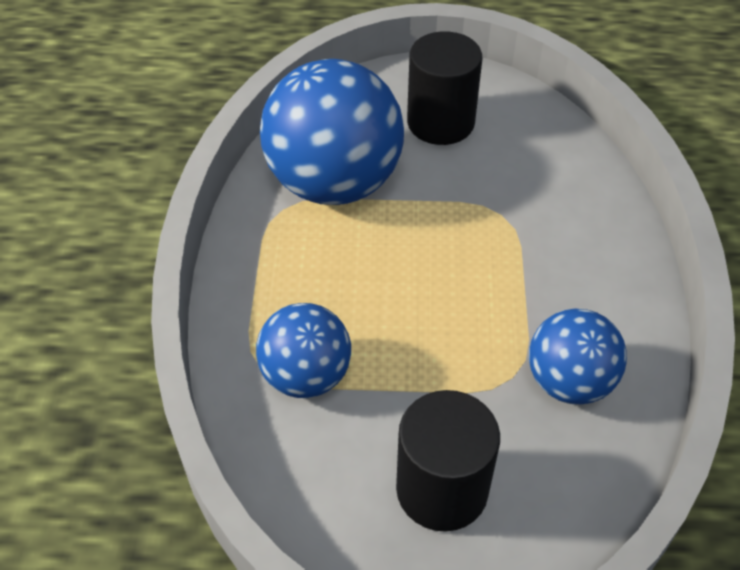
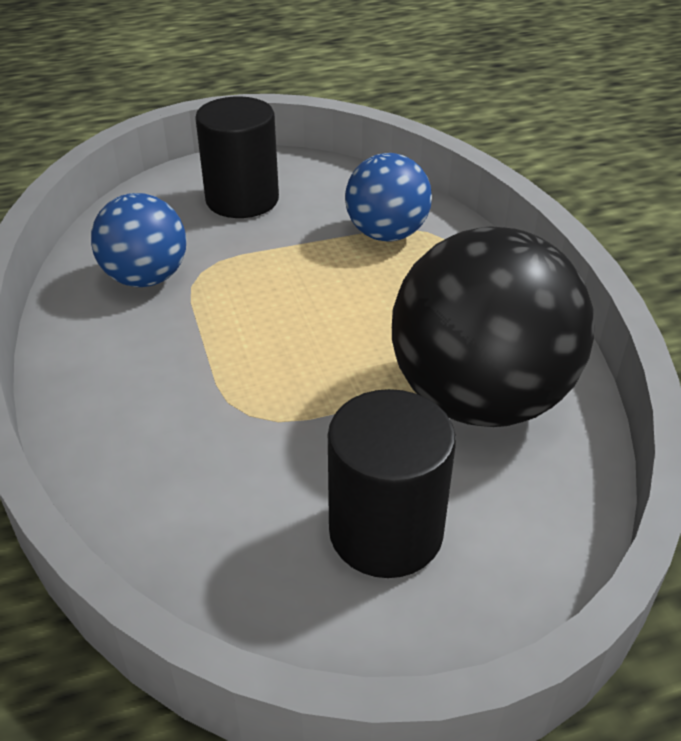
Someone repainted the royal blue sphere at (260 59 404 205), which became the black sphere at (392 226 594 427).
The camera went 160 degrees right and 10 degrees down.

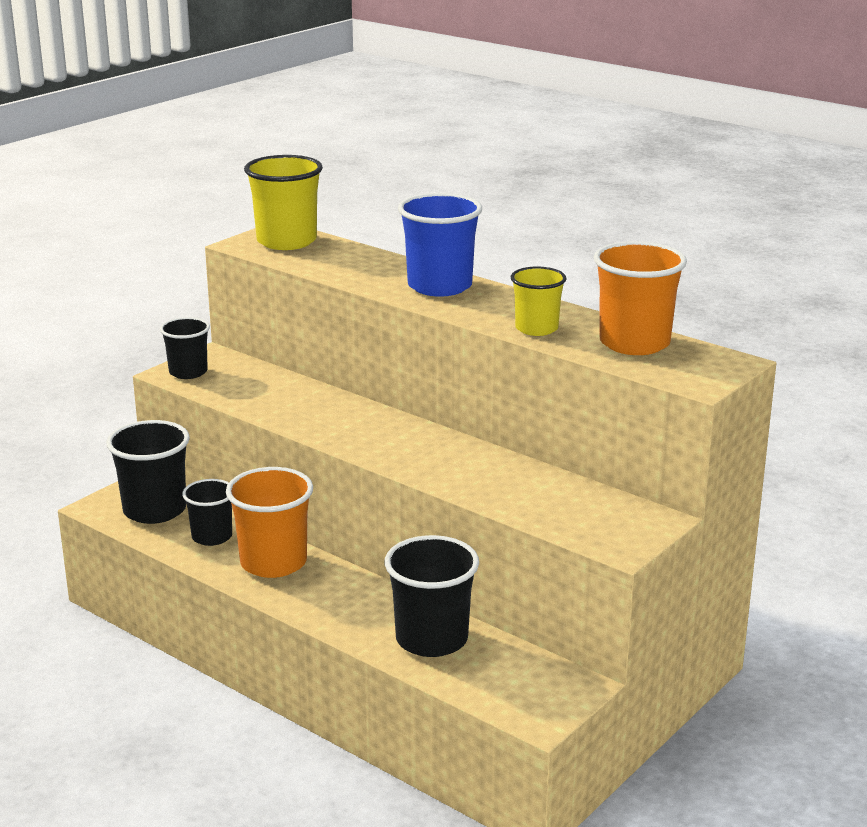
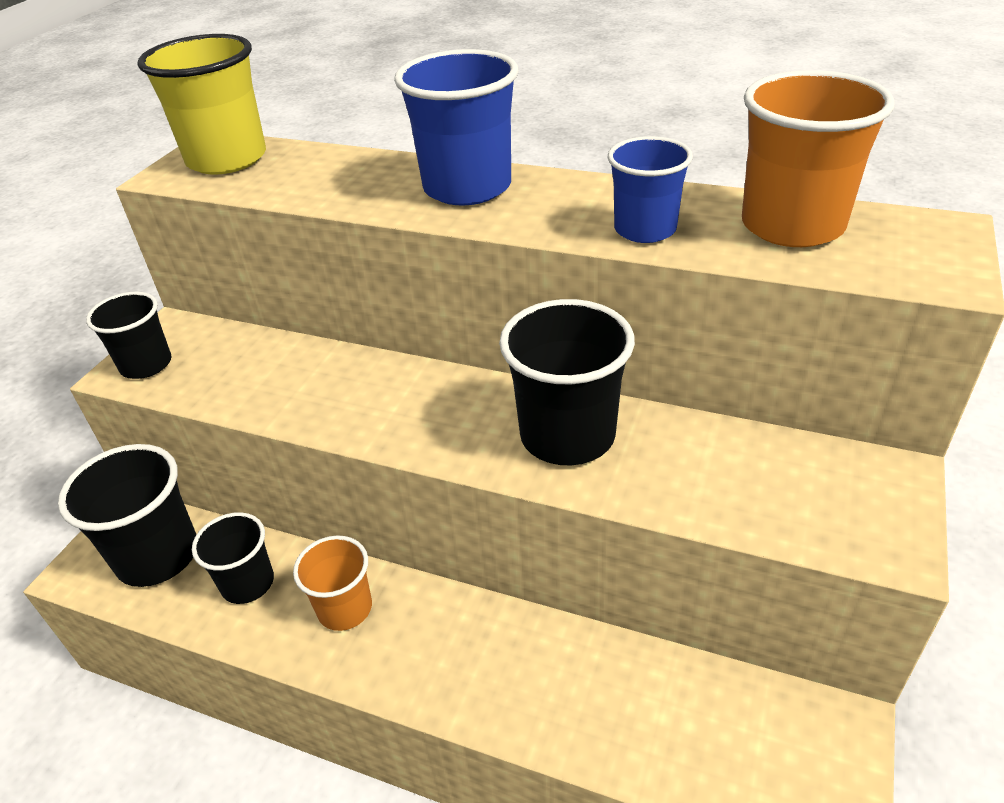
Someone scaled the orange cup at (226 467 313 578) by 0.62.
Someone carried the black cup from (385 535 479 657) to (499 299 635 465).
Someone repainted the golden cup at (510 267 566 336), which became the royal blue cup at (608 136 693 243).
The camera went 15 degrees left and 15 degrees up.

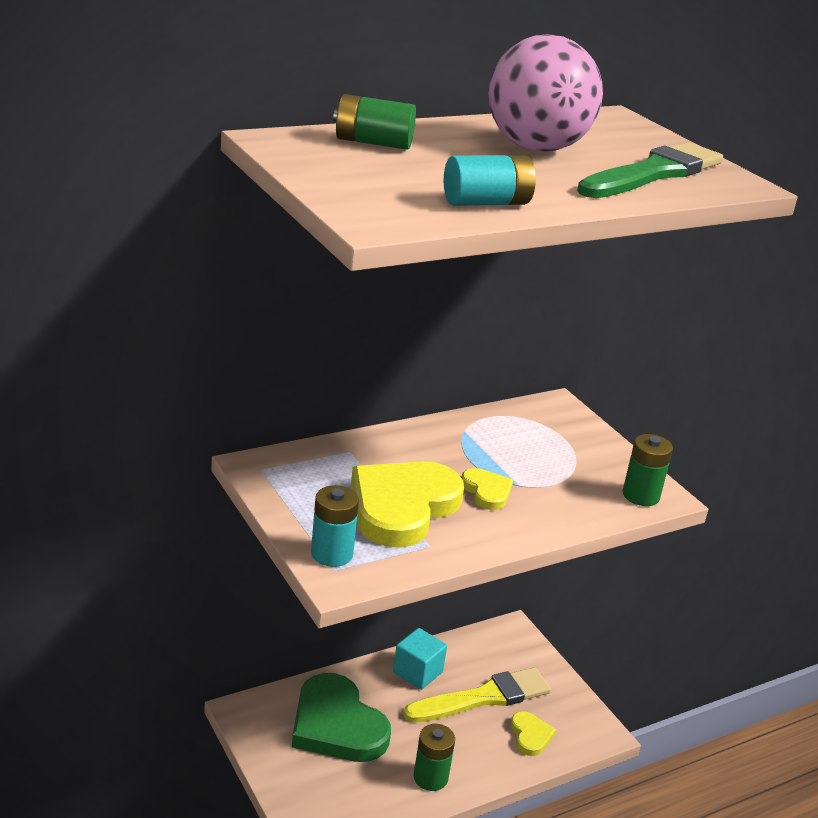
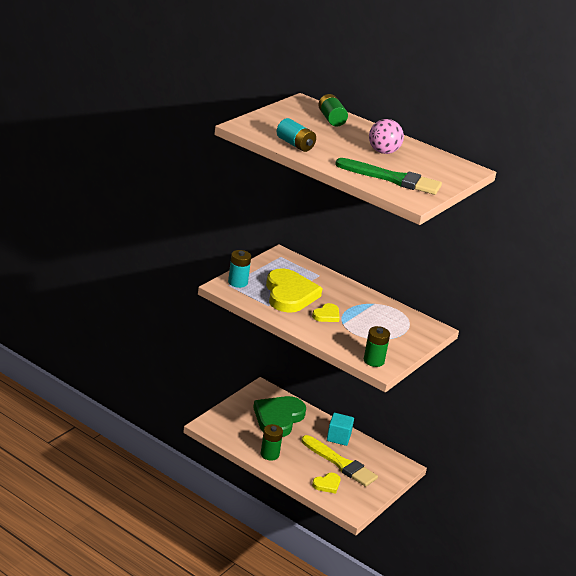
Someone rotated the golden heart shape at (351 461 464 548) by 75 degrees clockwise.
Someone scaled the rosy sphere at (489 35 603 152) by 0.61.
The camera went 65 degrees right and 0 degrees up.

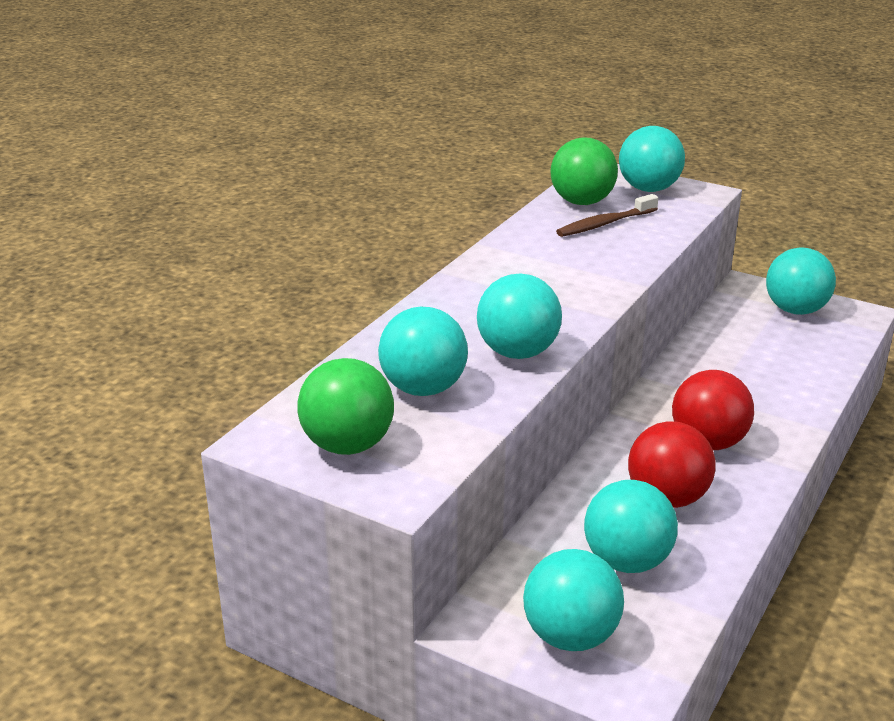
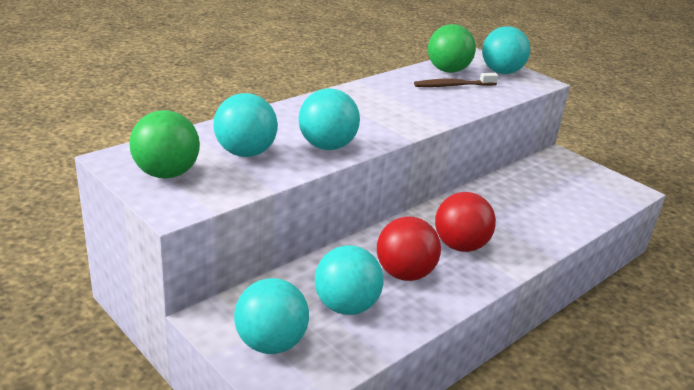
Someone took away the teal sphere at (766 247 836 315).
The camera went 15 degrees right and 0 degrees up.

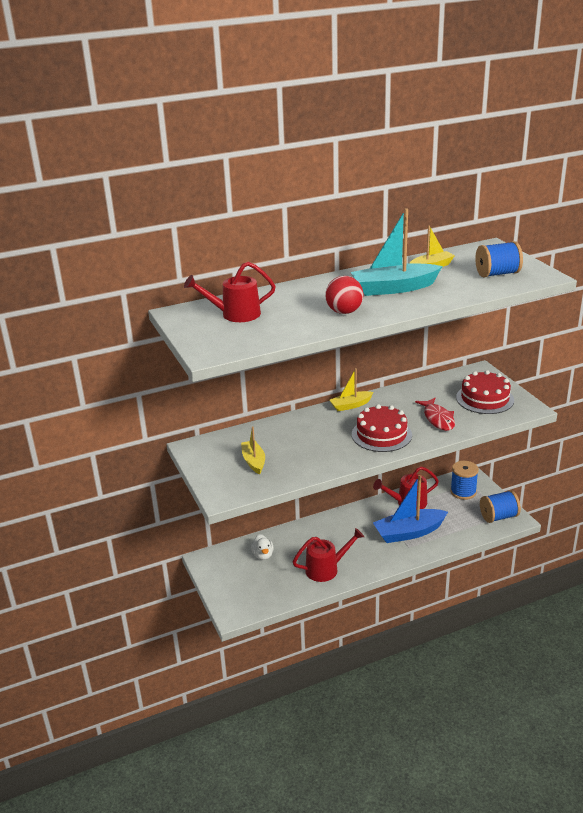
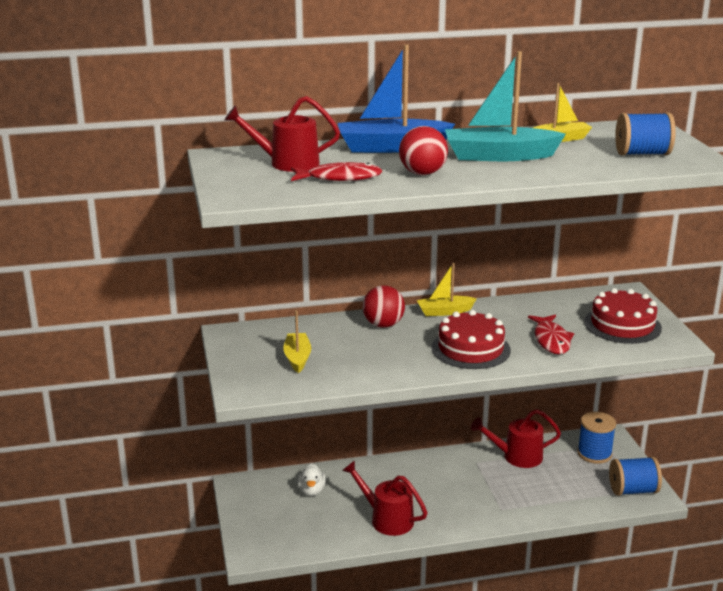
Someone rotated the scarlet sprinkling can at (293 528 364 582) by 135 degrees counterclockwise.
Someone carried the royal blue toy boat from (373 475 448 543) to (338 44 455 153).
Someone put down the scarlet toy fish at (291 162 383 181).
Someone put down the scarlet sphere at (363 285 405 328).
The camera went 10 degrees right and 5 degrees down.

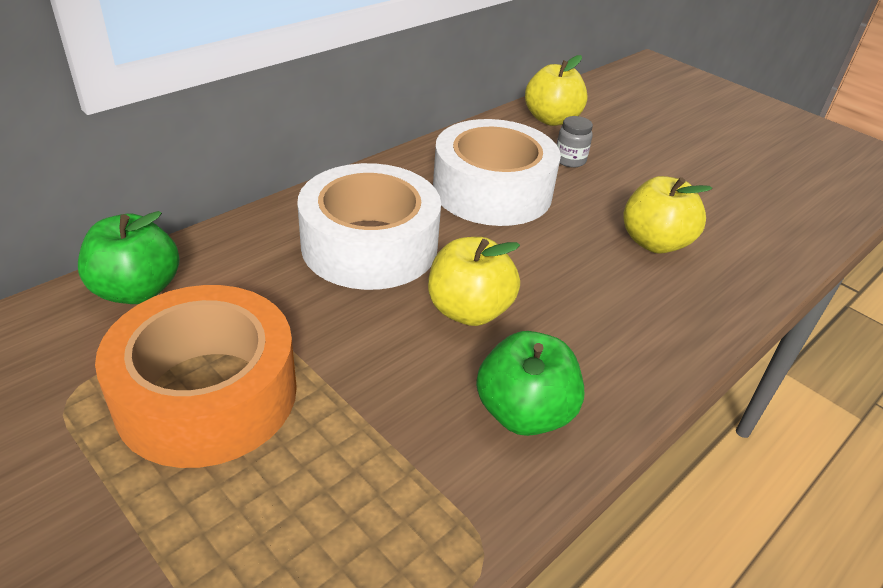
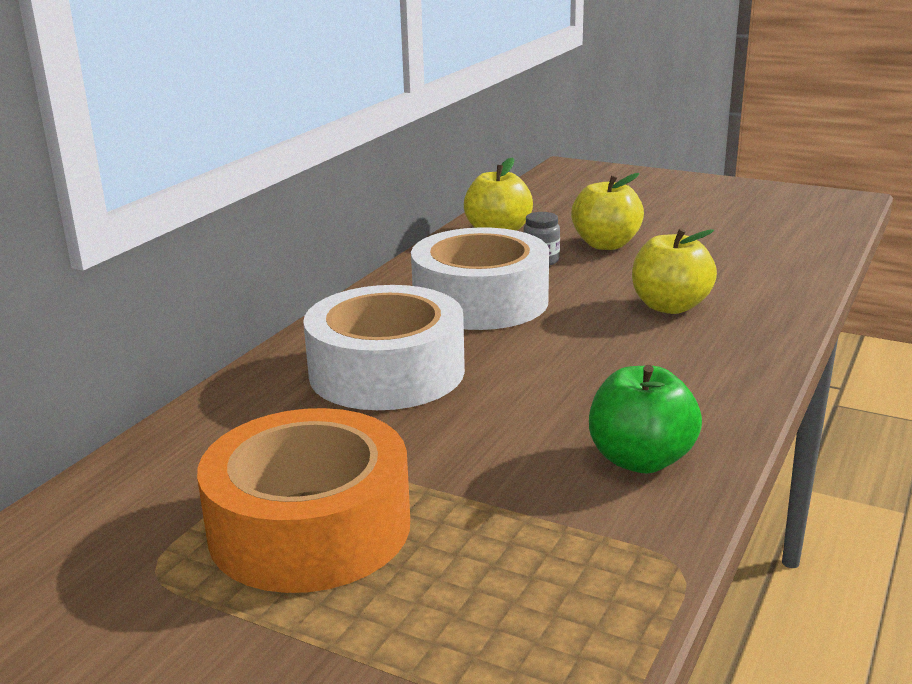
Someone took away the green apple at (78 211 180 304).
Someone carried the golden apple from (428 237 520 326) to (571 173 644 250).
The camera went 15 degrees left and 15 degrees down.

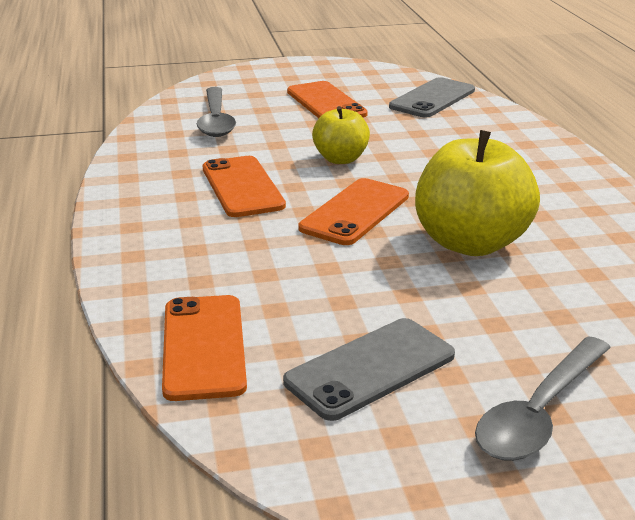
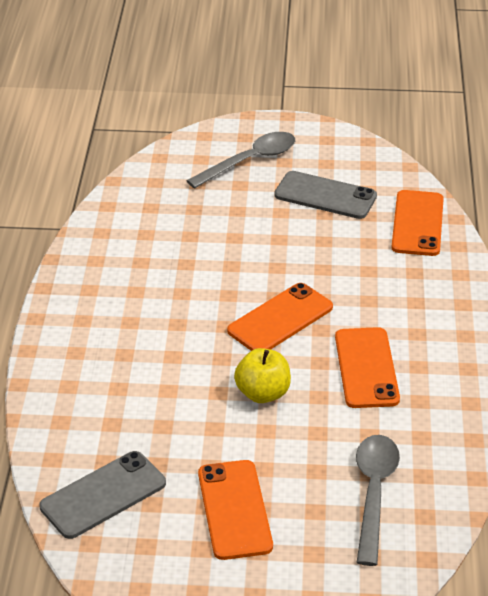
Someone rotated the ash-grey phone at (283 318 455 421) by 45 degrees clockwise.
Someone took away the golden apple at (415 130 540 256).
The camera went 165 degrees left and 10 degrees up.

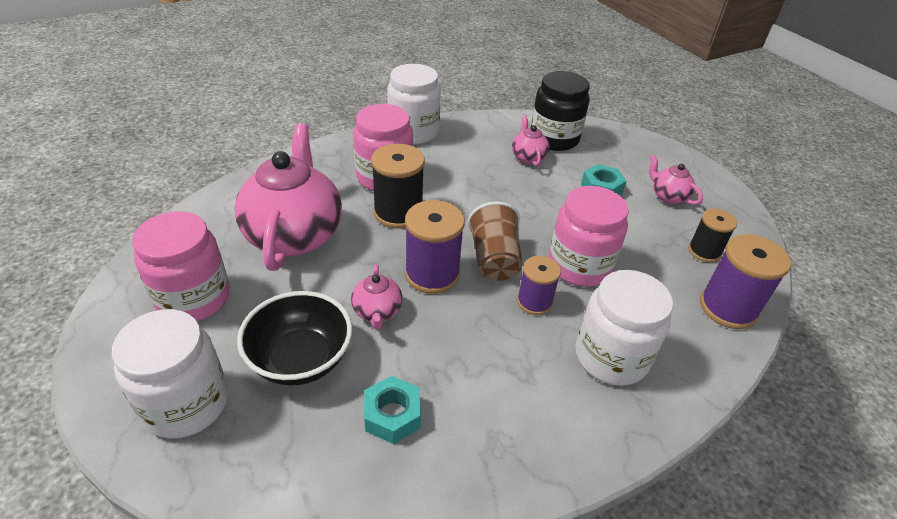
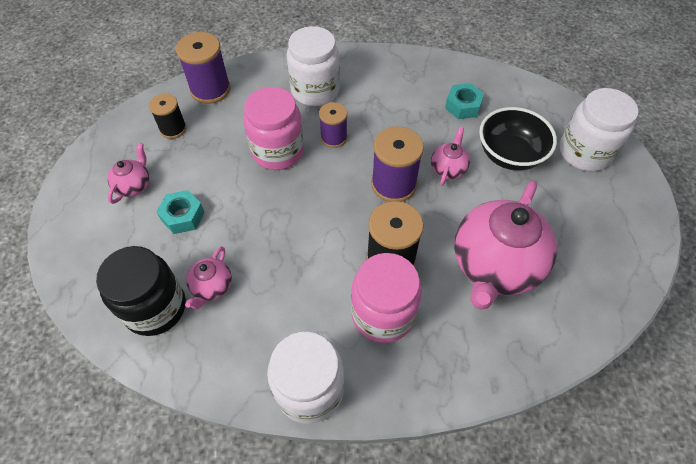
Someone took away the rosy jar at (132 211 230 321).
Someone took away the russet cup at (468 202 522 281).
Someone rotated the rosy china teapot at (649 155 703 205) by 150 degrees counterclockwise.
The camera went 150 degrees left and 15 degrees up.

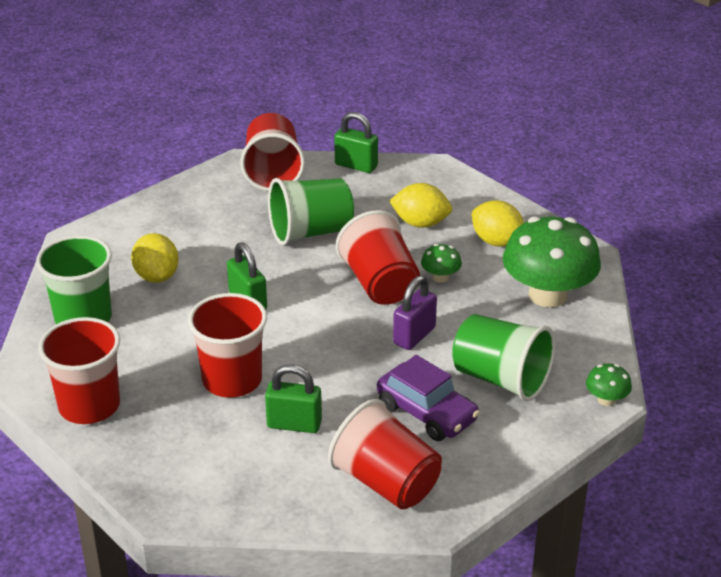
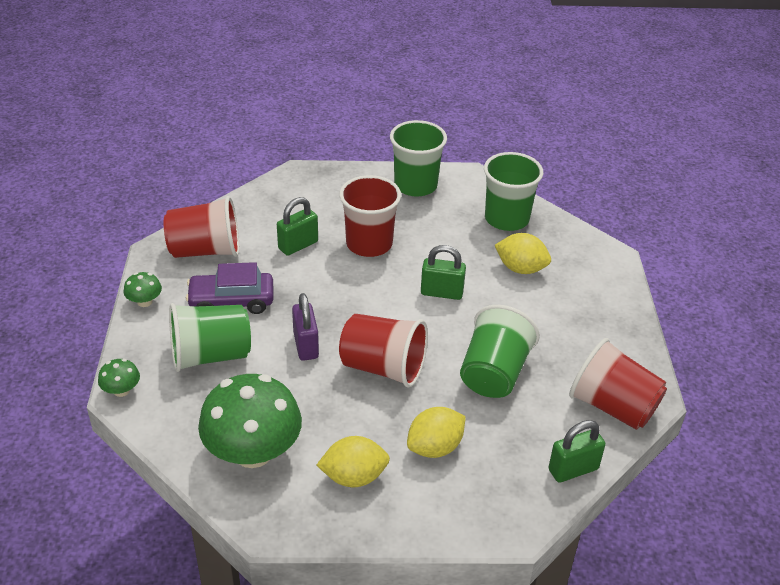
Someone repainted the scarlet cup at (38 317 120 424), which became the green cup at (390 120 447 196).
Someone carried the green fungus from (421 244 462 283) to (124 272 162 307).
The camera went 130 degrees right and 5 degrees up.

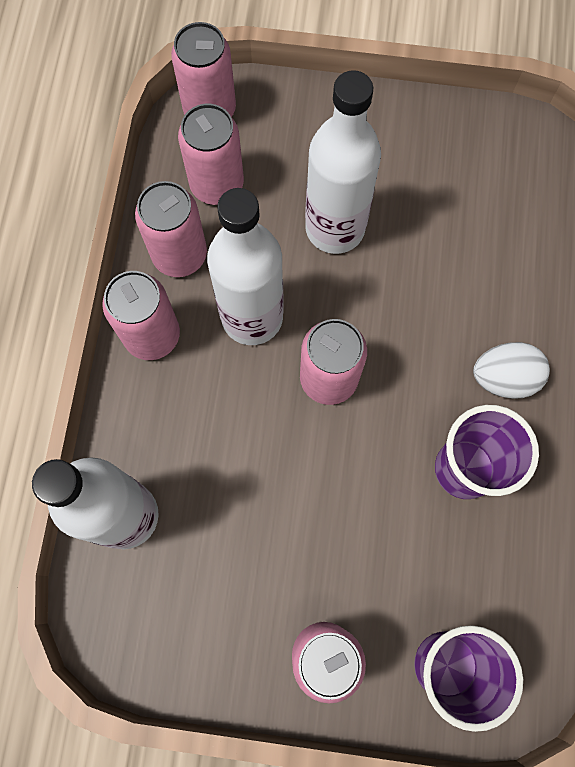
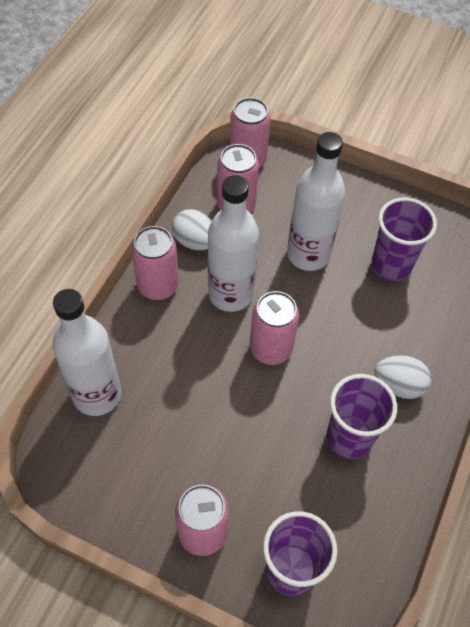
Someone swapped the rosy can at (135 181 207 277) for the pure white egg shape at (172 209 212 251).
Someone put down the purple cup at (371 197 437 281).
The camera went 15 degrees right and 15 degrees down.

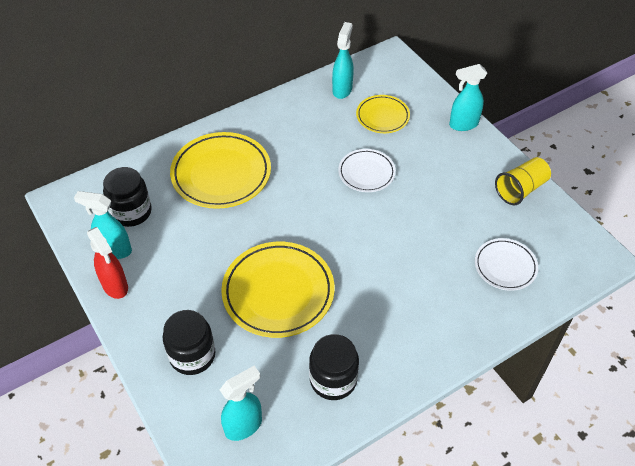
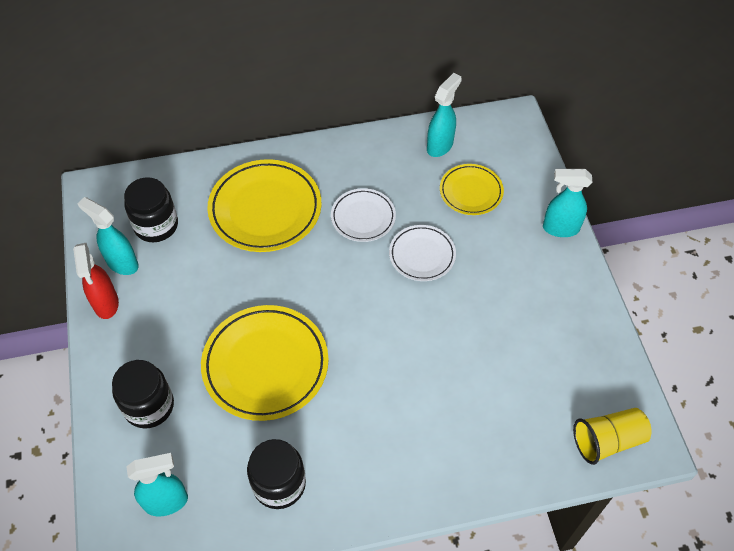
Someone carried the pure white flat dish from (475 238 538 291) to (331 188 396 242).
Someone carried the golden cup from (495 157 551 205) to (573 408 652 465).
The camera went 20 degrees right and 5 degrees up.

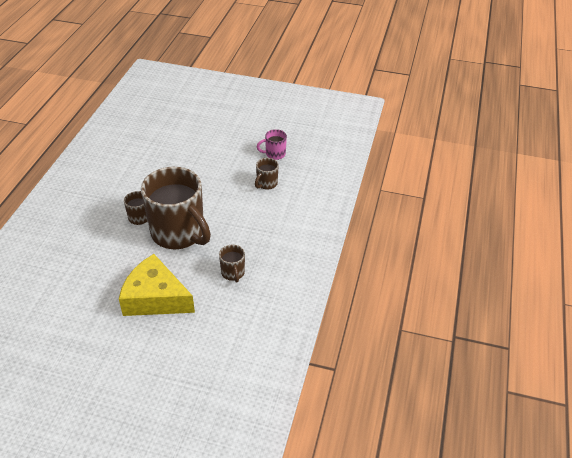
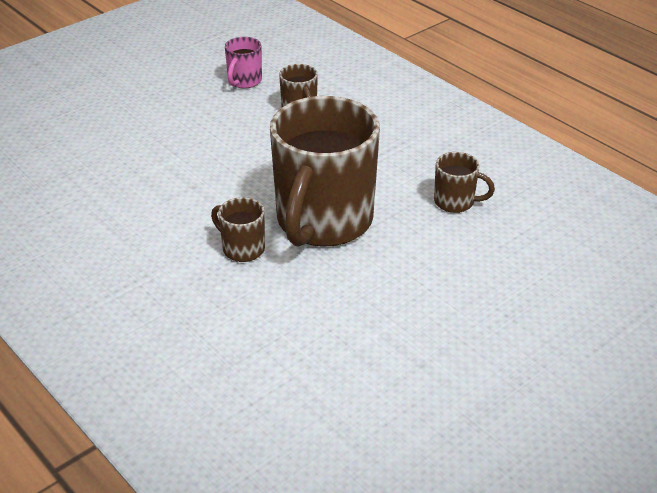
Someone took away the golden piece of cheese at (119 254 195 316).
Someone rotated the russet mug at (141 167 211 249) by 120 degrees clockwise.
The camera went 55 degrees left and 5 degrees down.

